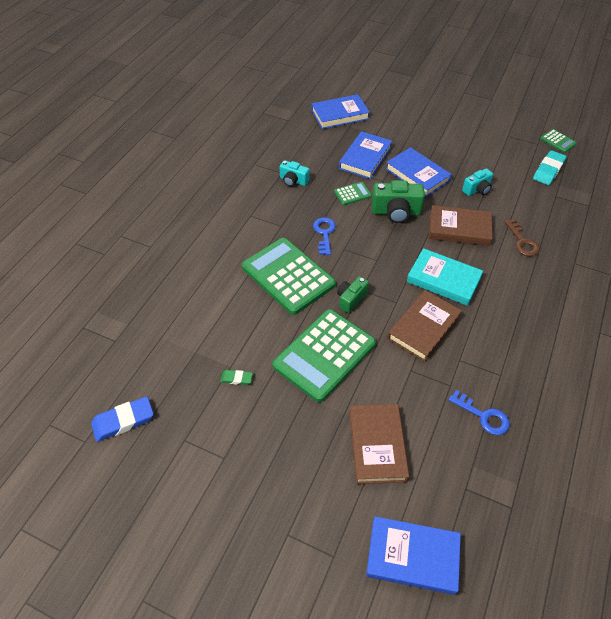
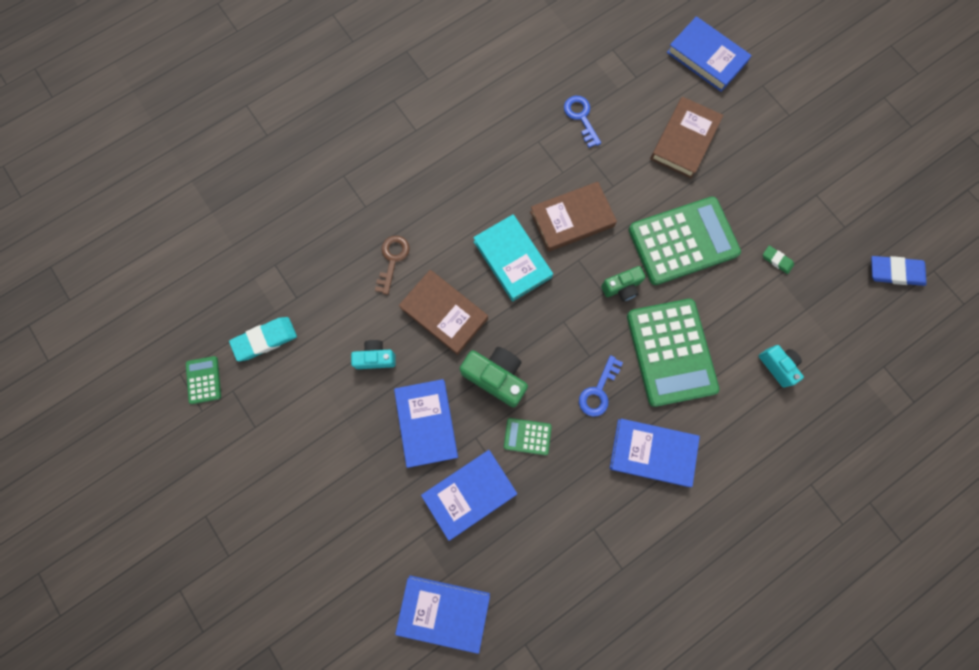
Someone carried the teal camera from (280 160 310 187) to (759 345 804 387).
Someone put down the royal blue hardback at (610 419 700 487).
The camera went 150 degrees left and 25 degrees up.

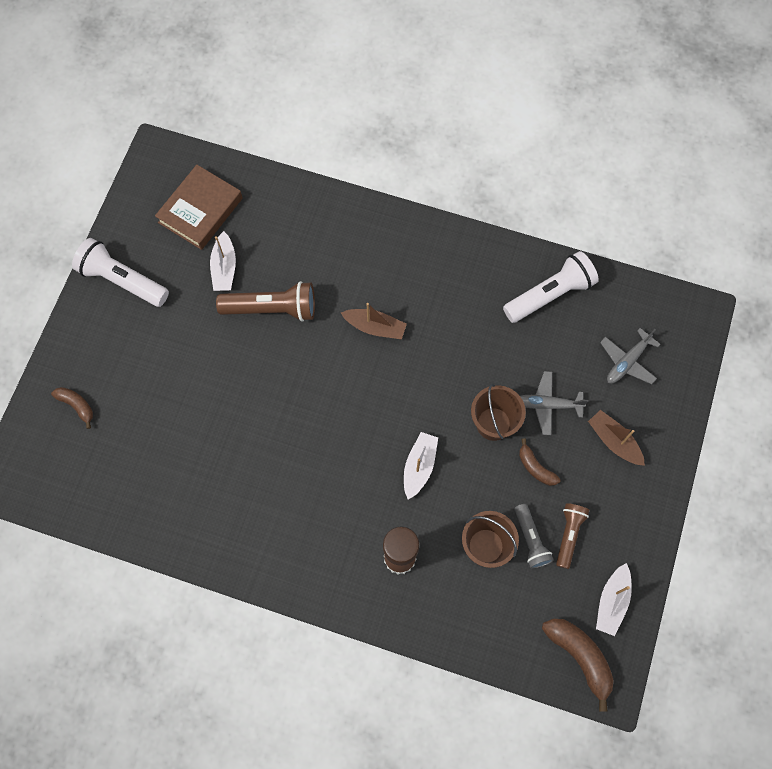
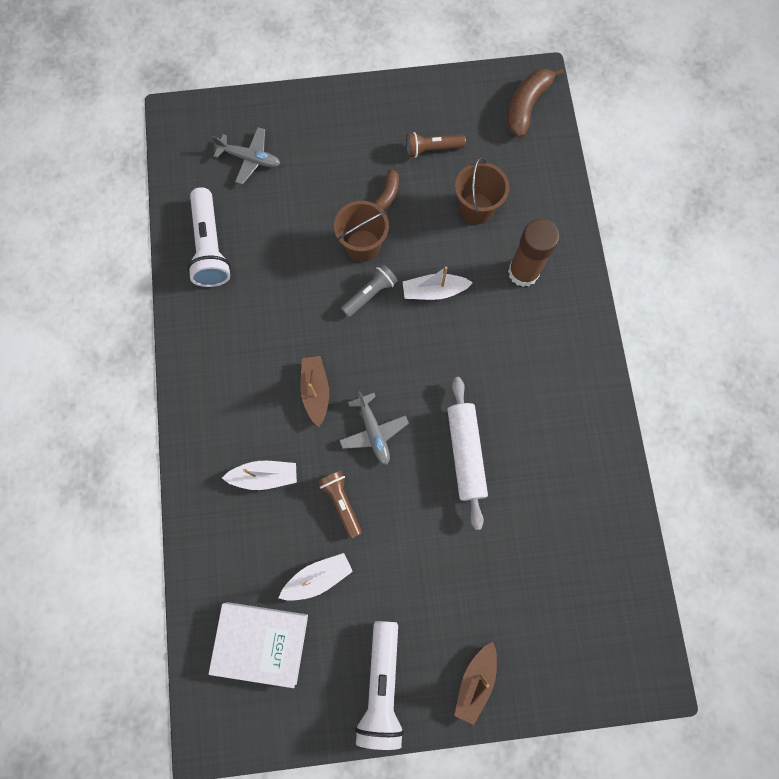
Someone took away the russet banana at (51 387 93 429).
Someone repainted the russet hardback at (155 165 242 250), which became the pure white hardback at (208 602 308 688).
Someone scaled the russet flashlight at (216 281 315 322) by 0.61.
Someone rotated the pure white flashlight at (503 251 599 323) by 135 degrees counterclockwise.
Someone carried the ash-grey flashlight from (515 504 554 569) to (341 264 398 317).
Someone carried the ash-grey plane from (520 371 589 435) to (339 391 409 465).
Someone carried the russet toy boat from (588 410 645 466) to (454 642 497 725).
Someone carried the pure white toy boat from (596 563 632 636) to (222 461 297 490).
Someone put down the pure white dough roller at (447 377 488 530).
The camera went 115 degrees left and 5 degrees up.

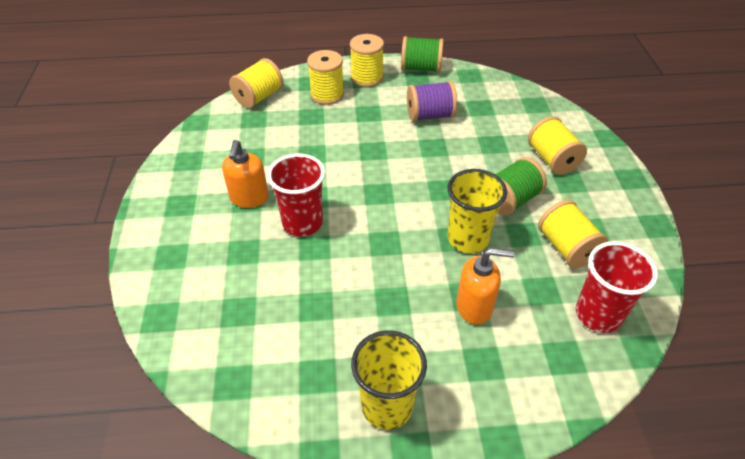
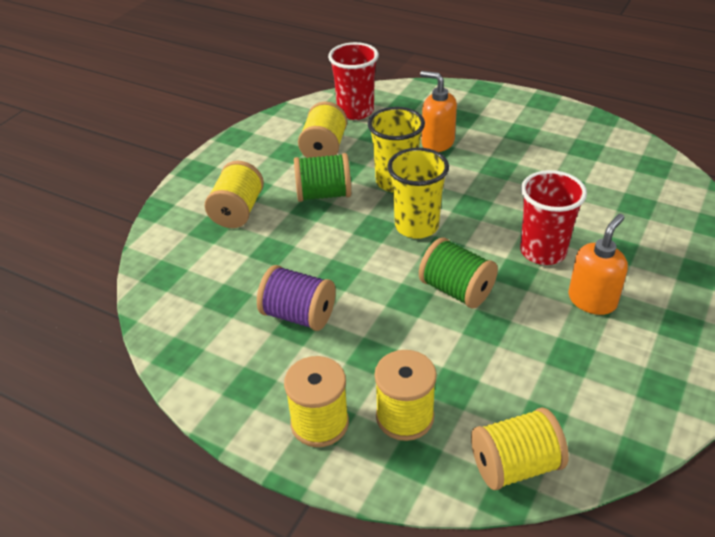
Someone carried the golden cup from (351 330 427 430) to (387 147 449 239).
Someone carried the green spool from (401 36 444 73) to (419 237 498 309).
The camera went 145 degrees left and 5 degrees down.

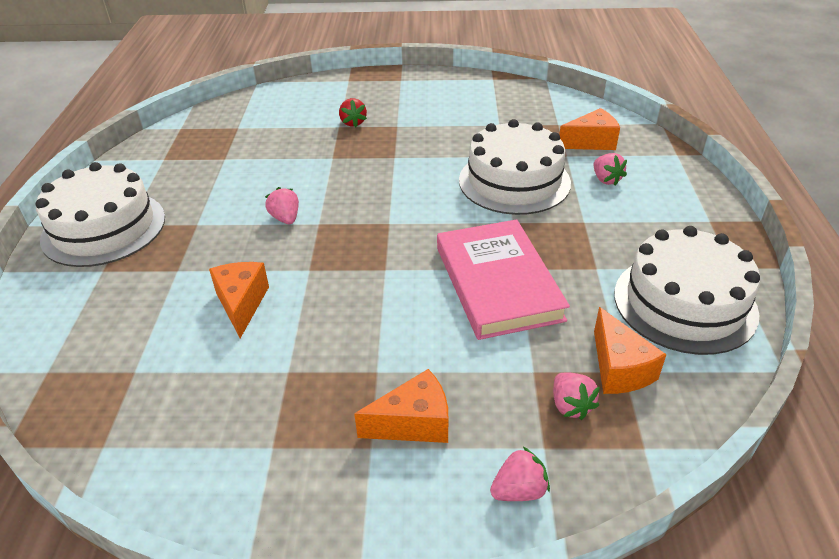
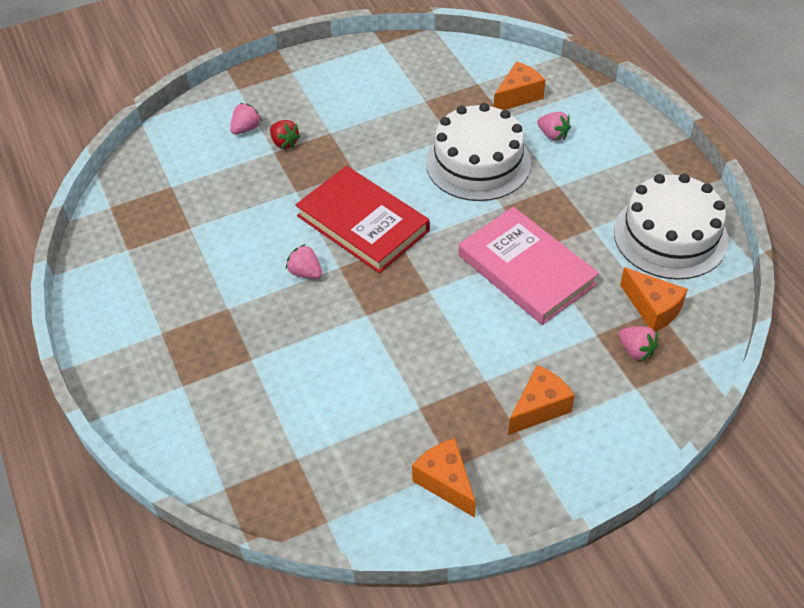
Someone took away the pure white cake at (36 162 165 267).
Someone carried the orange piece of cheese from (209 262 269 338) to (412 438 476 518).
Someone carried the rosy berry from (490 447 550 501) to (230 103 262 134).
Someone put down the scarlet hardback at (295 166 430 273).
The camera went 25 degrees left and 10 degrees up.

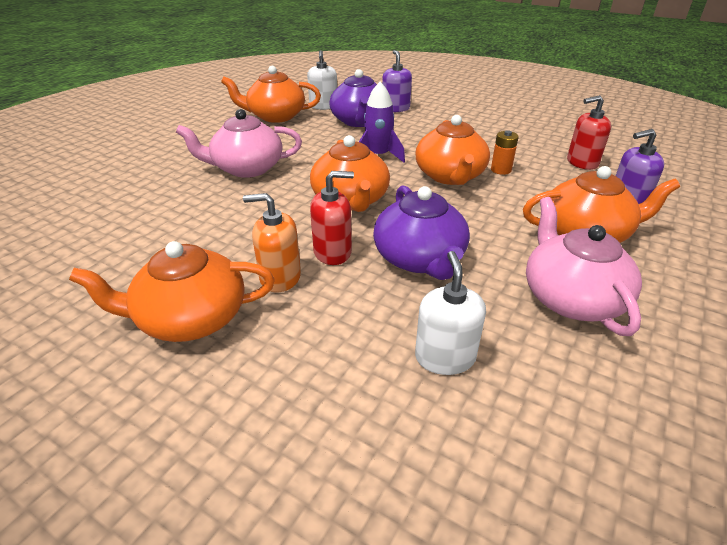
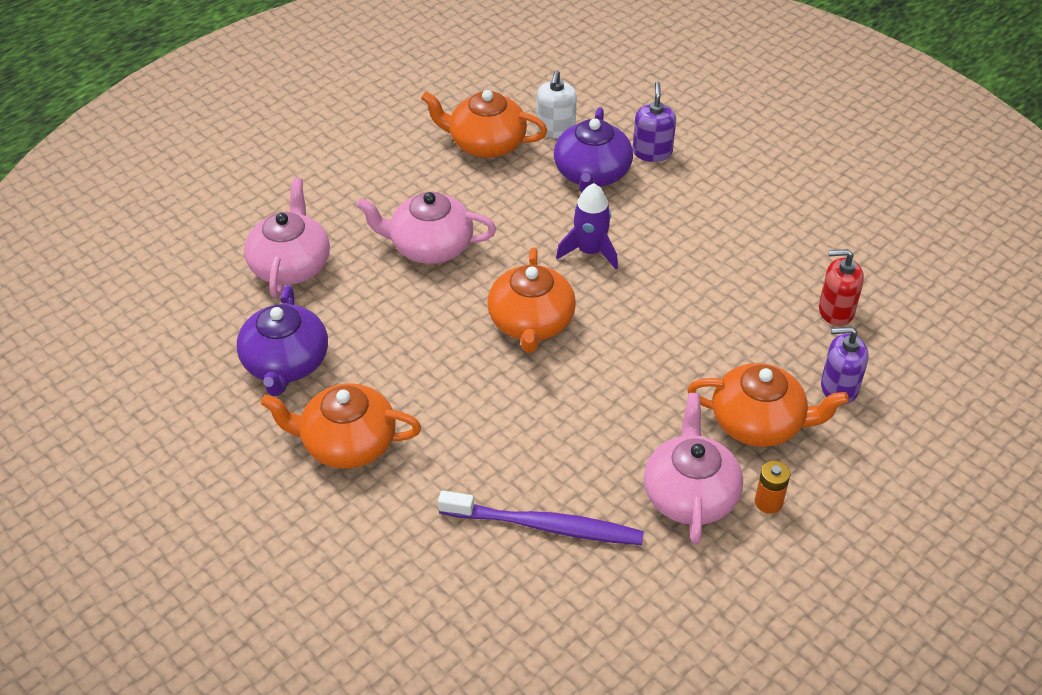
Someone took away the orange pump bottle at (243 193 301 293).
Someone took away the scarlet pump bottle at (310 171 354 265).
Someone carried the purple china teapot from (373 185 470 280) to (237 285 328 396).
Someone took away the orange china teapot at (415 115 490 185).
Someone swapped the pure white pump bottle at (415 251 486 375) for the purple toothbrush at (438 490 644 545).
Someone carried the orange power cell from (491 130 519 175) to (755 461 790 514).
Someone put down the rosy china teapot at (244 178 330 297).
The camera went 15 degrees right and 10 degrees up.

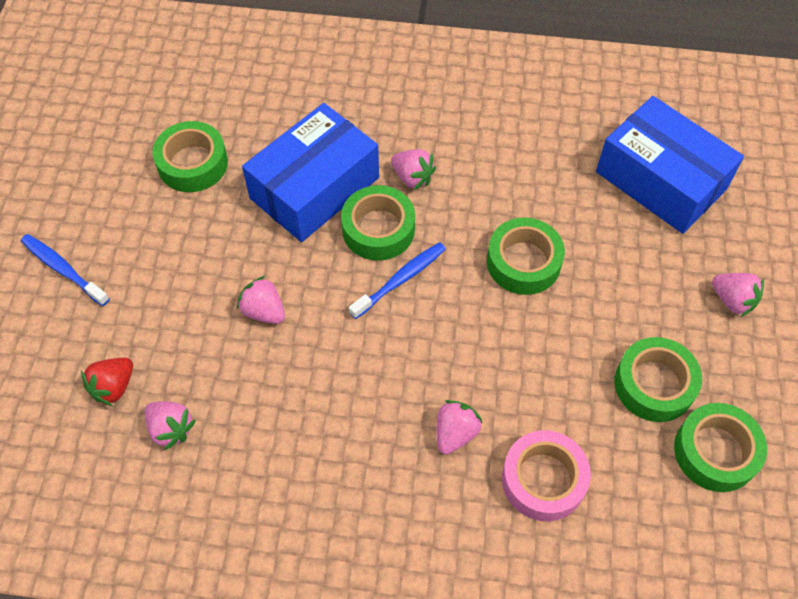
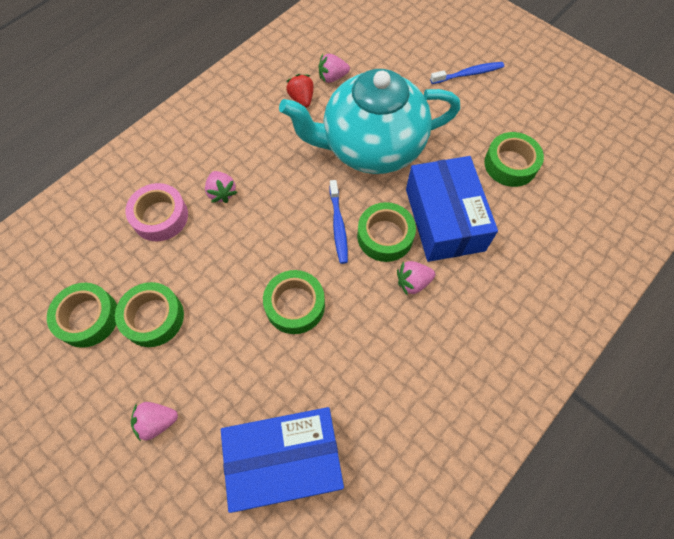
Someone carried the scarlet berry from (81 358 133 406) to (286 74 314 108).
Someone swapped the rosy berry at (237 276 285 324) for the teal china teapot at (279 69 460 174).
The camera went 125 degrees right and 5 degrees up.

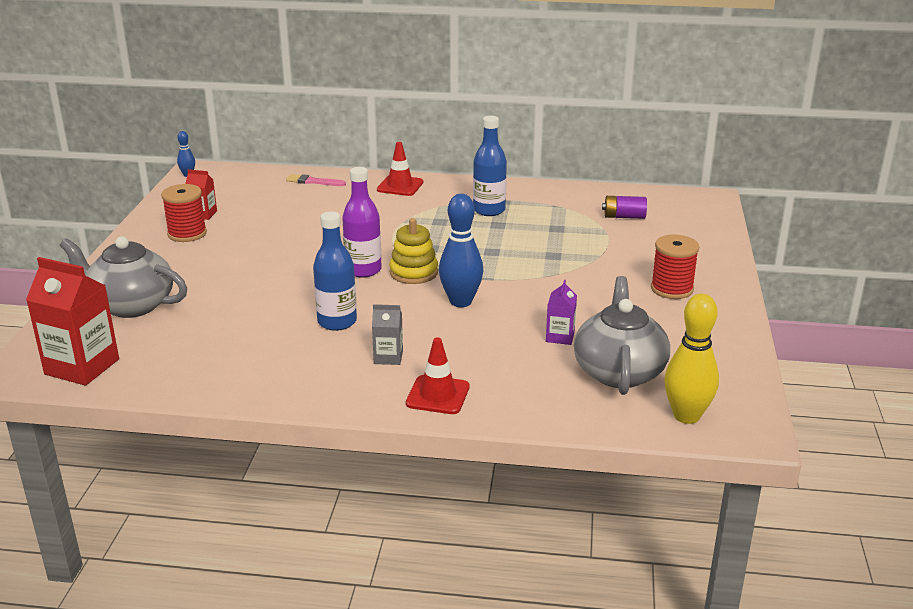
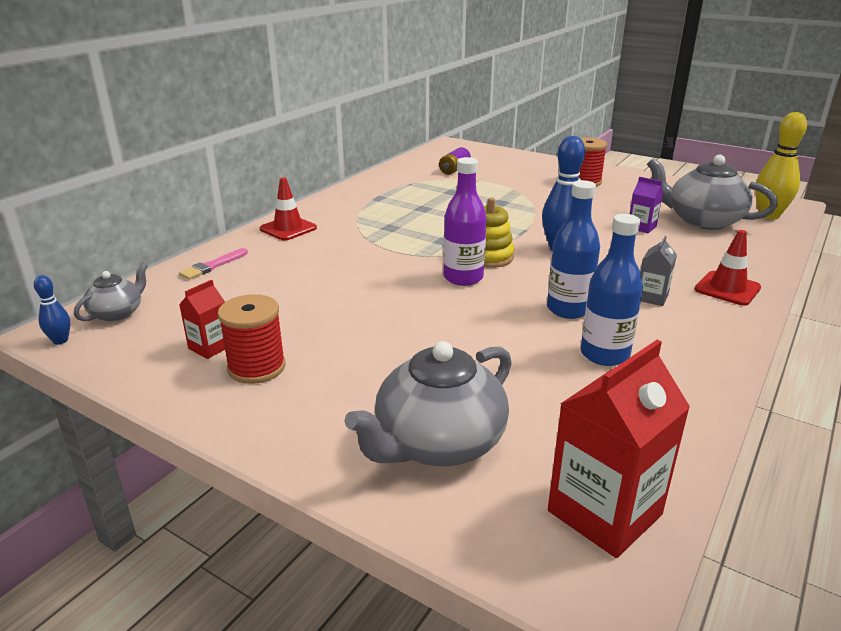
Someone carried the royal blue drink bottle from (473 116 507 216) to (580 214 643 366).
Someone put down the ash-grey china teapot at (74 263 148 322).
The camera went 65 degrees left and 0 degrees up.

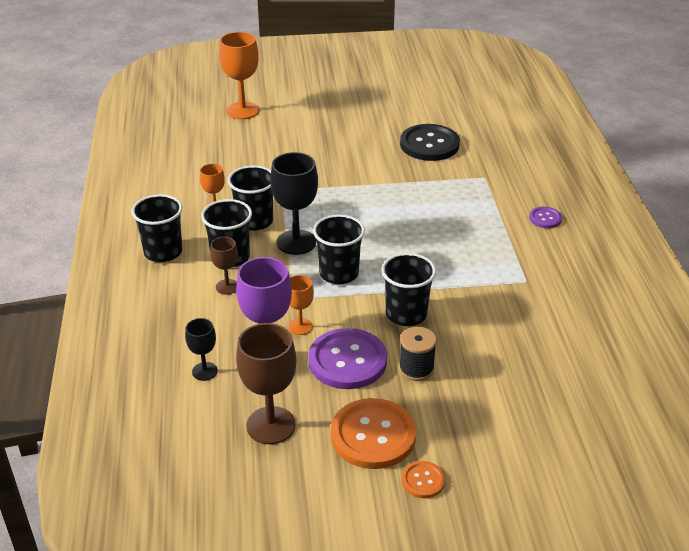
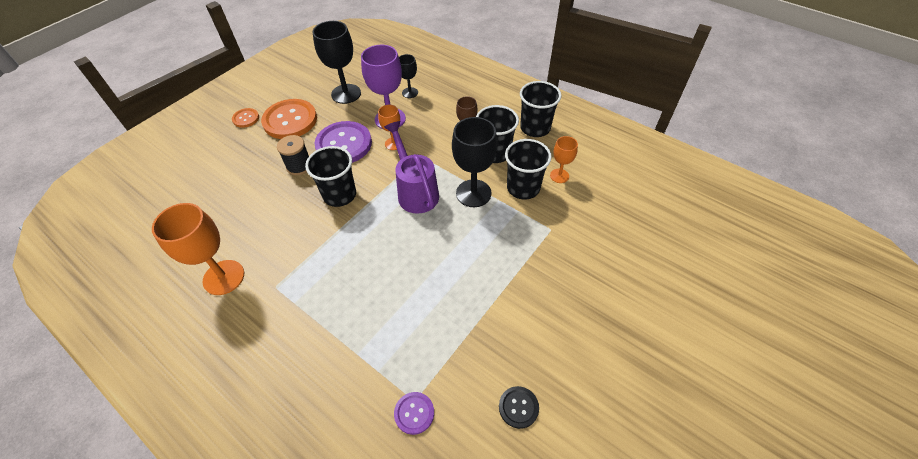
Someone carried the orange wine glass from (219 32 259 119) to (152 203 244 295).
Someone repainted the russet wine glass at (236 323 297 444), which became the black wine glass at (312 21 361 104).
Someone swapped the black cup at (313 215 365 284) for the purple sprinkling can at (384 121 439 214).
Someone scaled the black sewing button at (400 124 460 161) by 0.49.
Someone carried the purple sewing button from (529 207 562 228) to (394 392 434 435).
The camera went 135 degrees right and 15 degrees up.

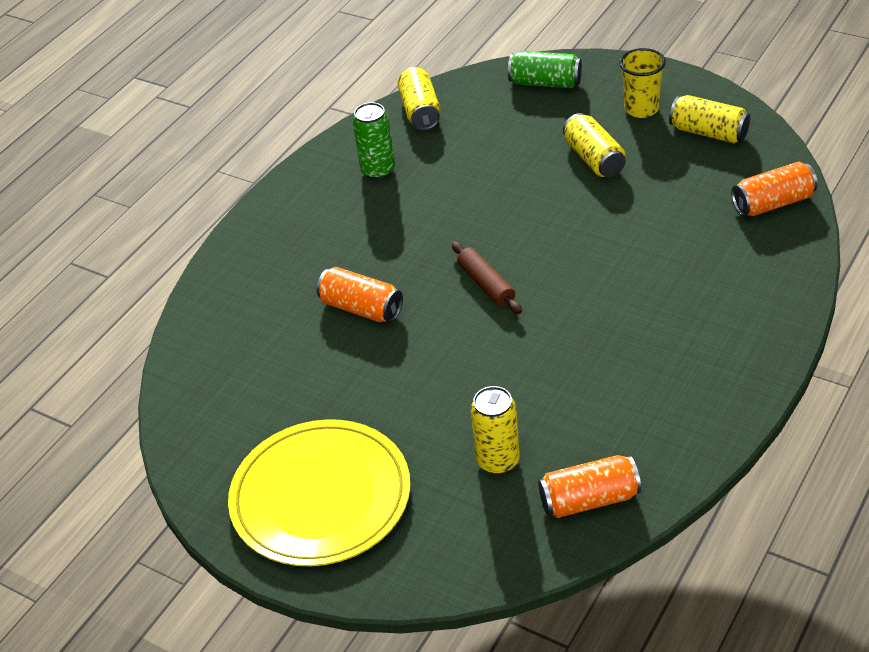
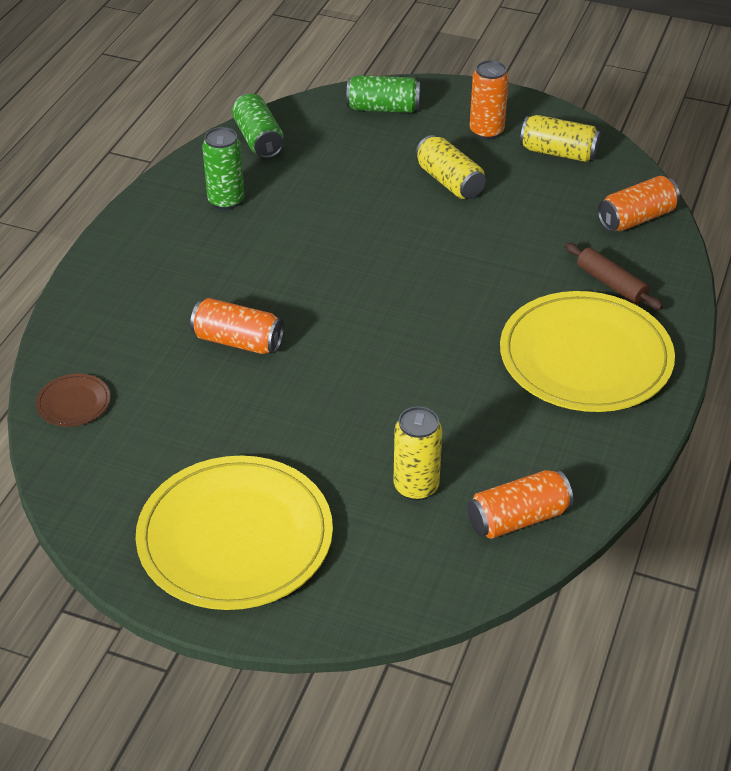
Someone repainted the golden can at (397 67 441 130), which became the green can at (232 94 284 158).
Someone carried the russet dough roller from (452 241 522 314) to (565 243 663 310).
Someone swapped the golden cup at (619 48 666 118) for the orange can at (470 60 509 140).
Someone put down the russet flat dish at (36 374 110 427).
Someone put down the golden flat dish at (500 291 675 412).
The camera went 15 degrees left and 0 degrees up.

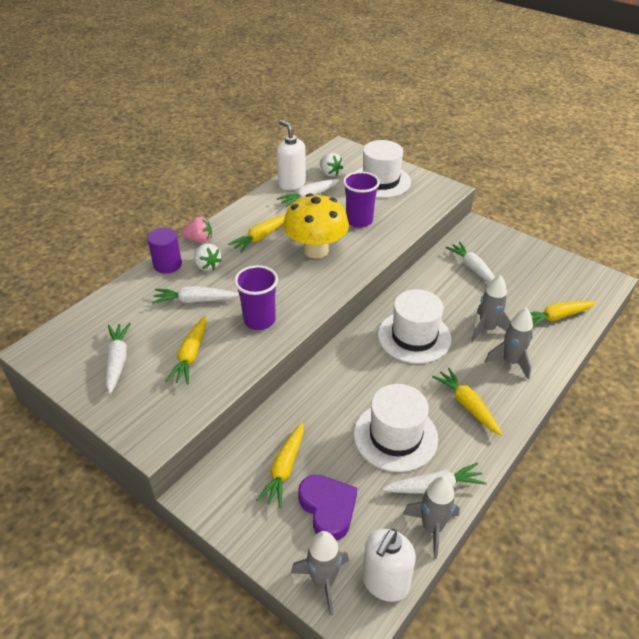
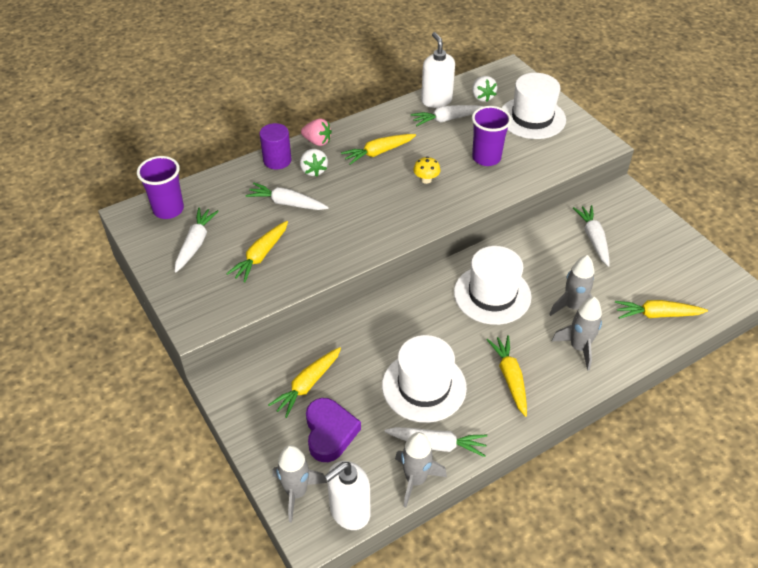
Someone carried the purple cup from (234 265 278 330) to (137 156 184 219).
Someone scaled the golden fungus at (283 193 349 258) by 0.40.
The camera went 20 degrees right and 5 degrees up.

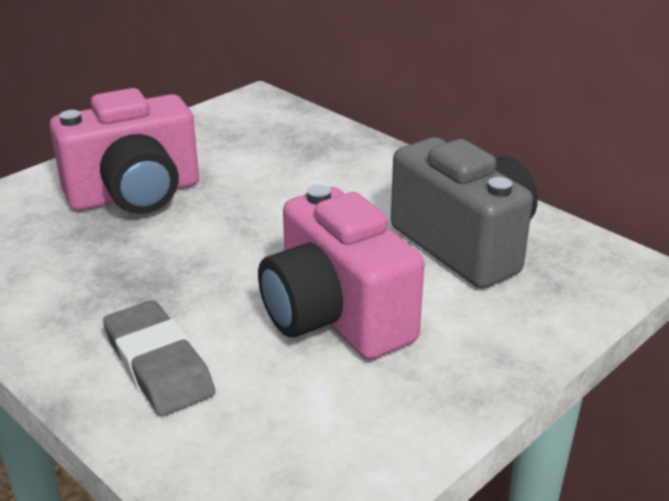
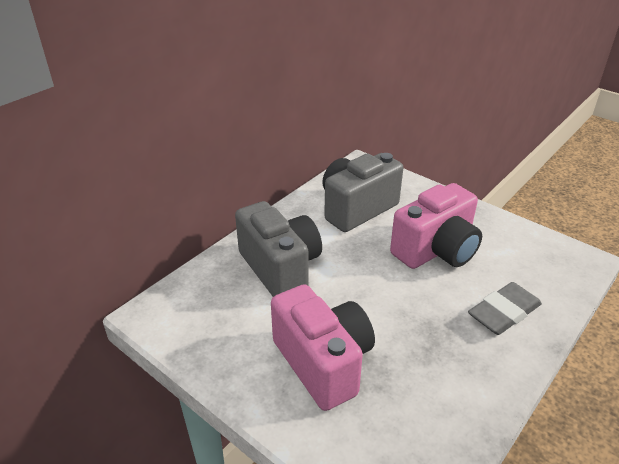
Someone put down the ash-grey camera at (235 201 322 297).
The camera went 95 degrees left and 5 degrees up.

